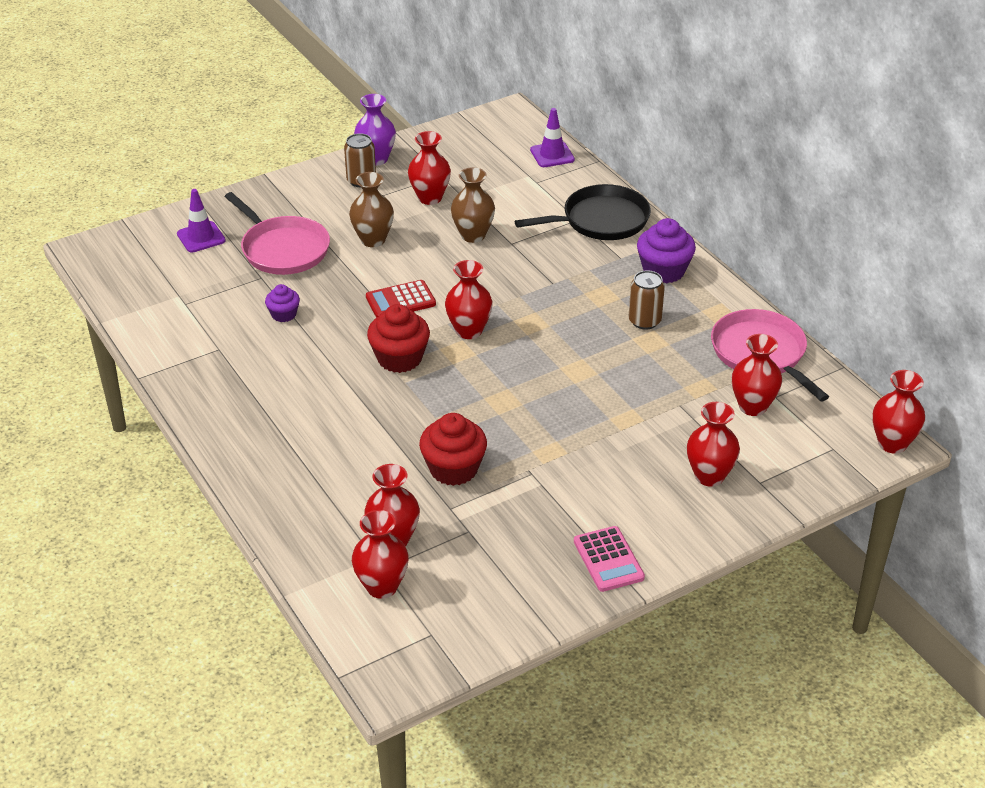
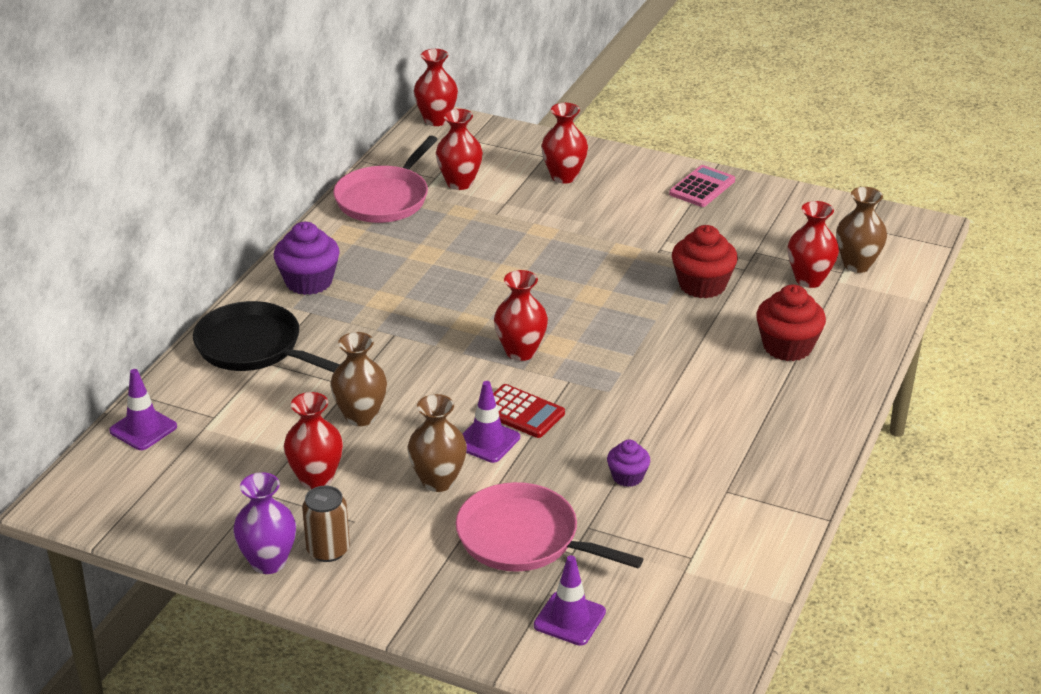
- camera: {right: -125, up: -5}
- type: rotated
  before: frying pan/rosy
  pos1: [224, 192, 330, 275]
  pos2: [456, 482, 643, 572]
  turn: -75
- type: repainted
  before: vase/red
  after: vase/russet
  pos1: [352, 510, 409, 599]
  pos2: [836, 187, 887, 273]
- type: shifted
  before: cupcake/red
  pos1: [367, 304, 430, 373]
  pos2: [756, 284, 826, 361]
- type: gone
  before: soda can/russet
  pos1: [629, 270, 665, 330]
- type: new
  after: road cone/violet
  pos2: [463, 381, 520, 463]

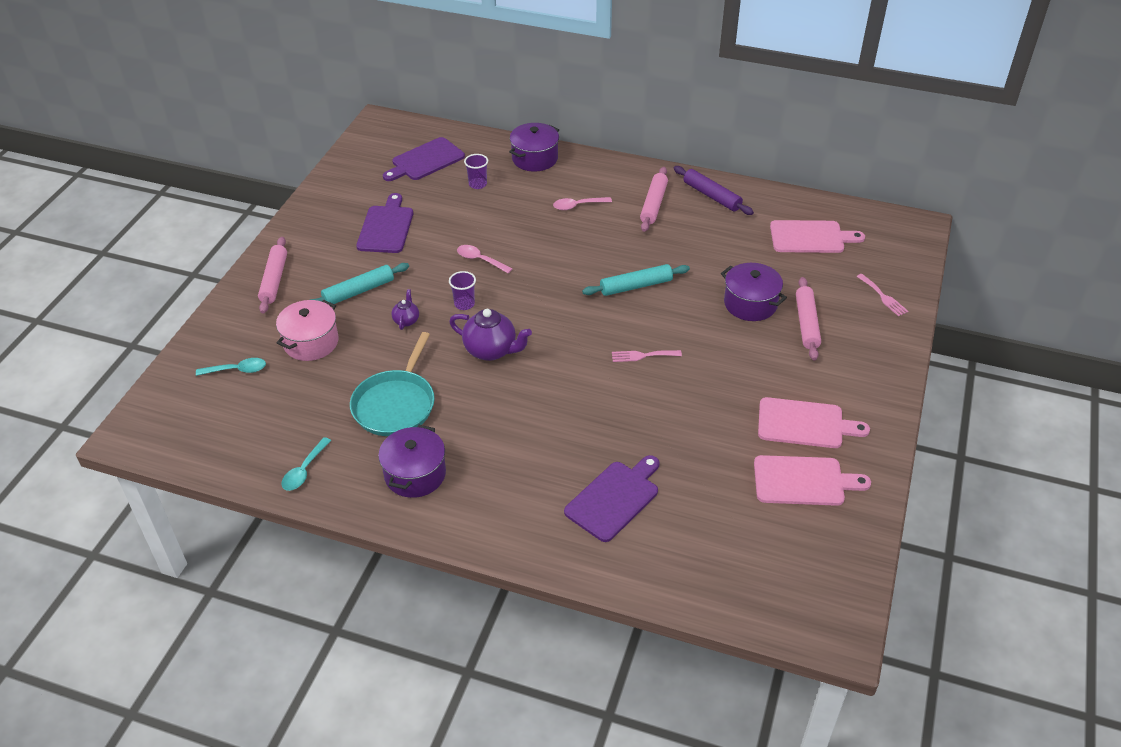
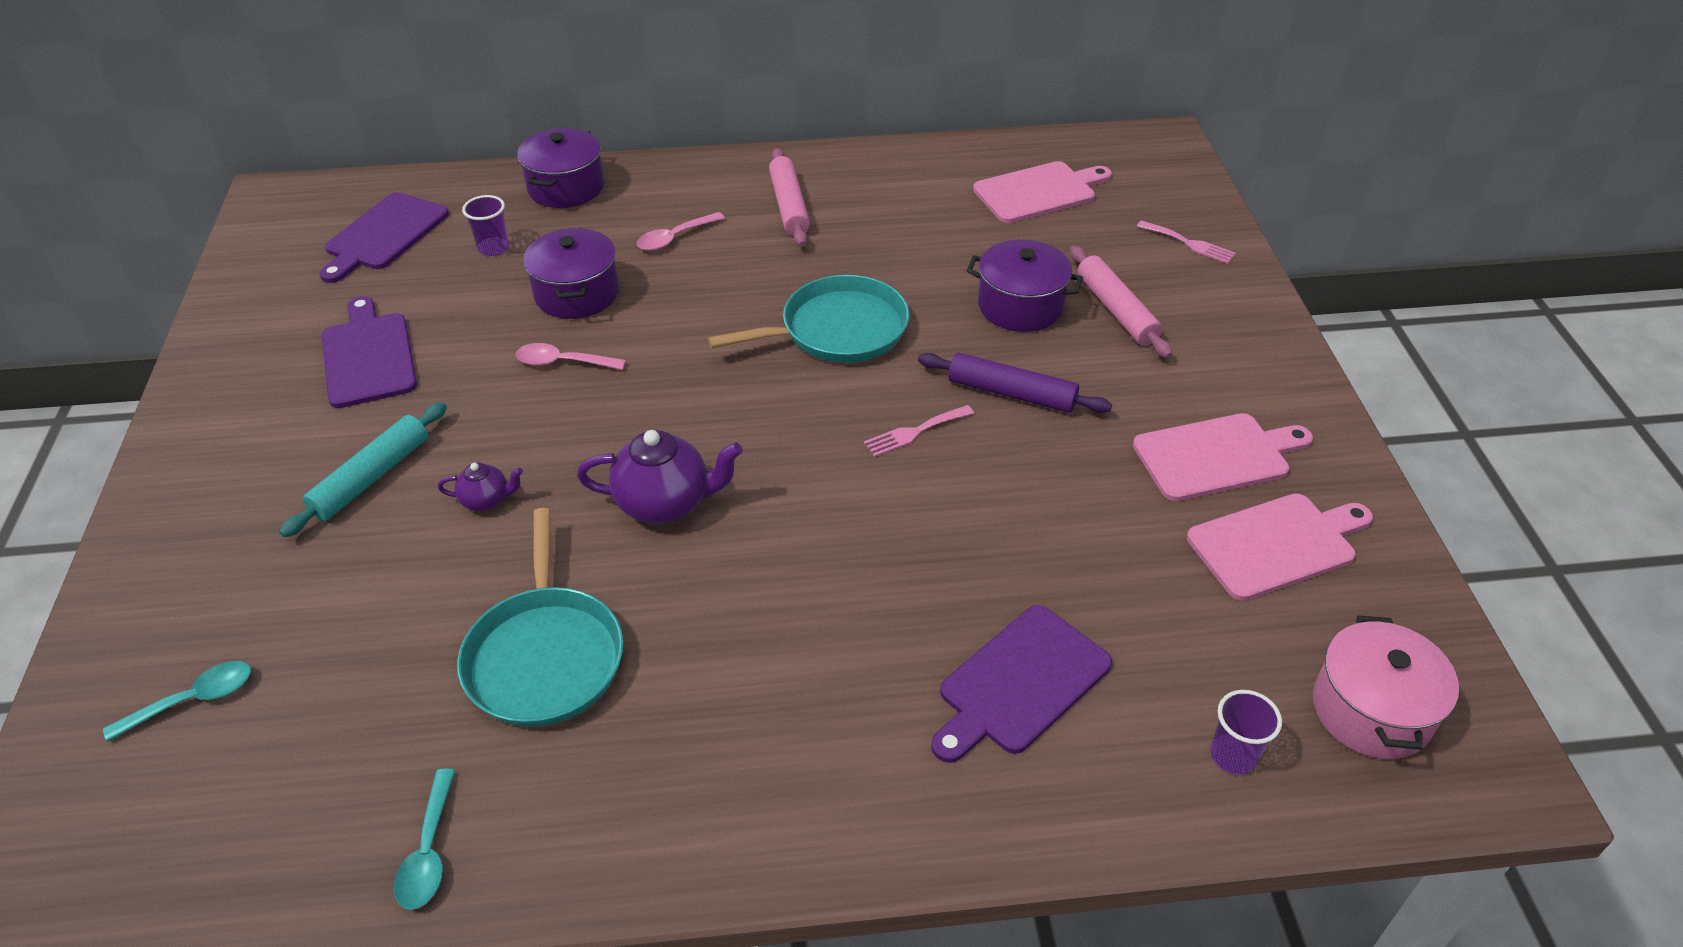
- camera: {right: -25, up: 0}
- type: gone
  before: pastry roller/rosy
  pos1: [258, 237, 287, 314]
- type: shifted
  before: cooking pot/rosy
  pos1: [276, 300, 338, 361]
  pos2: [1313, 615, 1459, 759]
- type: shifted
  before: cooking pot/violet
  pos1: [378, 425, 446, 498]
  pos2: [523, 228, 619, 319]
- type: rotated
  before: china teapot/violet
  pos1: [391, 289, 419, 330]
  pos2: [438, 462, 523, 511]
  turn: 105
- type: shifted
  before: tumbler/violet
  pos1: [449, 271, 476, 310]
  pos2: [1210, 690, 1282, 775]
- type: rotated
  before: bread board/violet
  pos1: [564, 455, 660, 542]
  pos2: [931, 605, 1112, 763]
  turn: -150
- type: swapped
  before: pastry roller/turquoise
  after: frying pan/turquoise
  pos1: [582, 264, 690, 296]
  pos2: [708, 275, 910, 363]
- type: shifted
  before: pastry roller/violet
  pos1: [674, 166, 754, 215]
  pos2: [918, 353, 1112, 413]

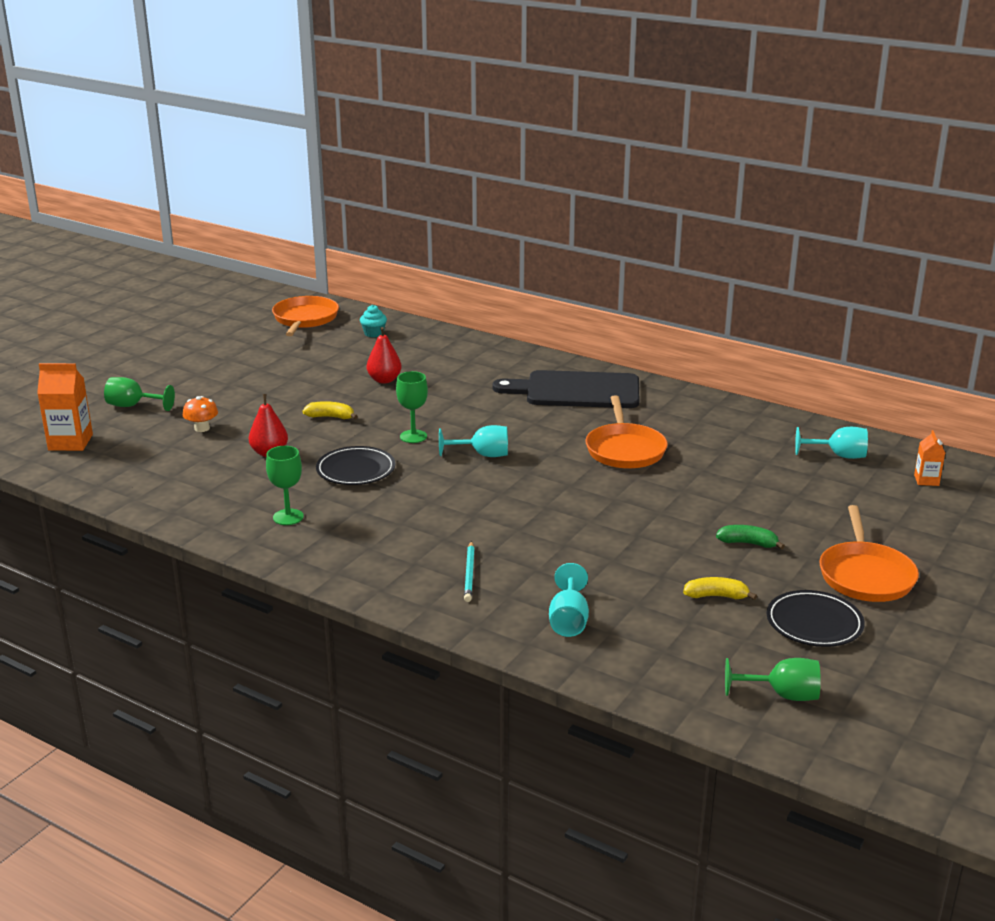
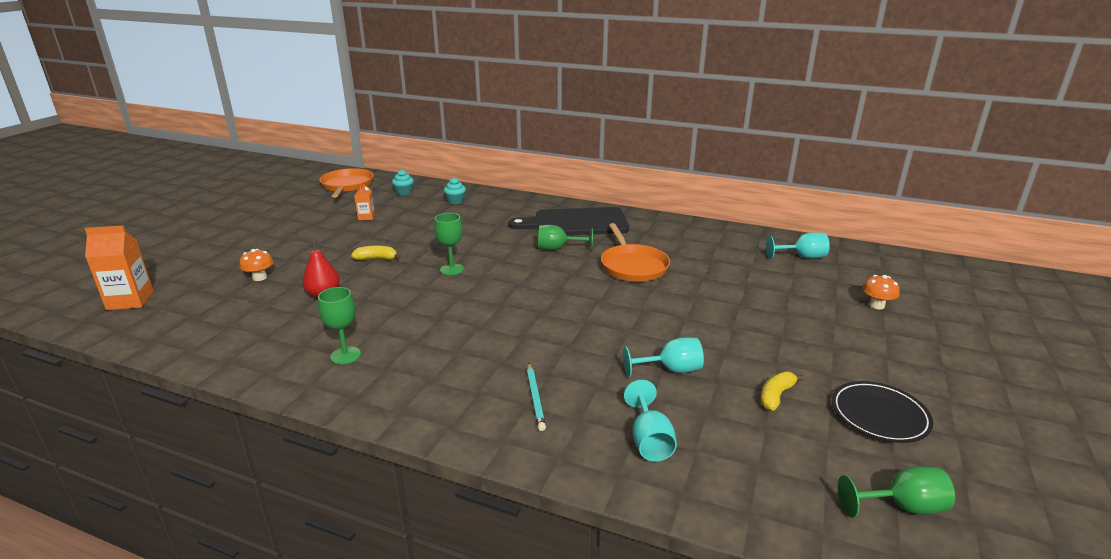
- camera: {right: -10, up: 0}
- type: shifted
  before: goblet/emerald
  pos1: [104, 377, 175, 411]
  pos2: [538, 225, 593, 250]
- type: gone
  before: dinner plate/ebony
  pos1: [316, 446, 395, 485]
- type: gone
  before: pear/red
  pos1: [367, 327, 402, 384]
- type: shifted
  before: goblet/turquoise
  pos1: [439, 425, 508, 457]
  pos2: [623, 337, 704, 377]
- type: rotated
  before: banana/yellow
  pos1: [683, 577, 757, 600]
  pos2: [760, 372, 804, 411]
  turn: -45
- type: gone
  before: banana/emerald
  pos1: [716, 525, 785, 550]
- type: gone
  before: frying pan/bright orange
  pos1: [819, 505, 919, 602]
- type: shifted
  before: carton/bright orange
  pos1: [914, 430, 945, 486]
  pos2: [354, 181, 375, 220]
- type: new
  after: cupcake/turquoise
  pos2: [444, 177, 466, 204]
- type: new
  after: toadstool/bright orange
  pos2: [862, 275, 900, 309]

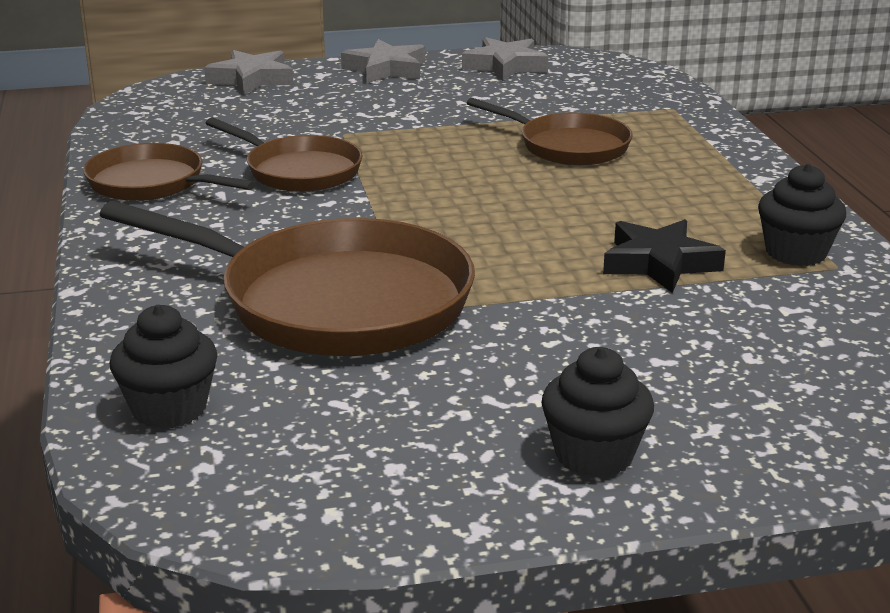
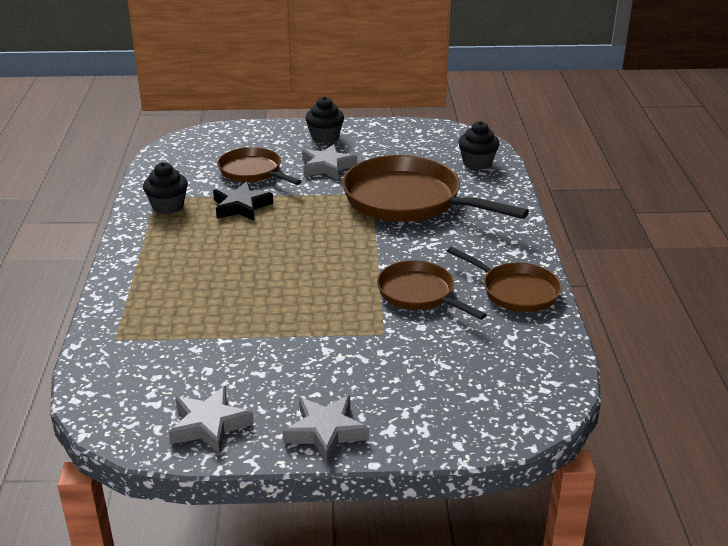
- camera: {right: -170, up: 5}
- type: shifted
  before: star shape/gray
  pos1: [204, 50, 294, 95]
  pos2: [302, 144, 357, 180]
- type: shifted
  before: frying pan/russet
  pos1: [467, 98, 633, 165]
  pos2: [217, 147, 302, 185]

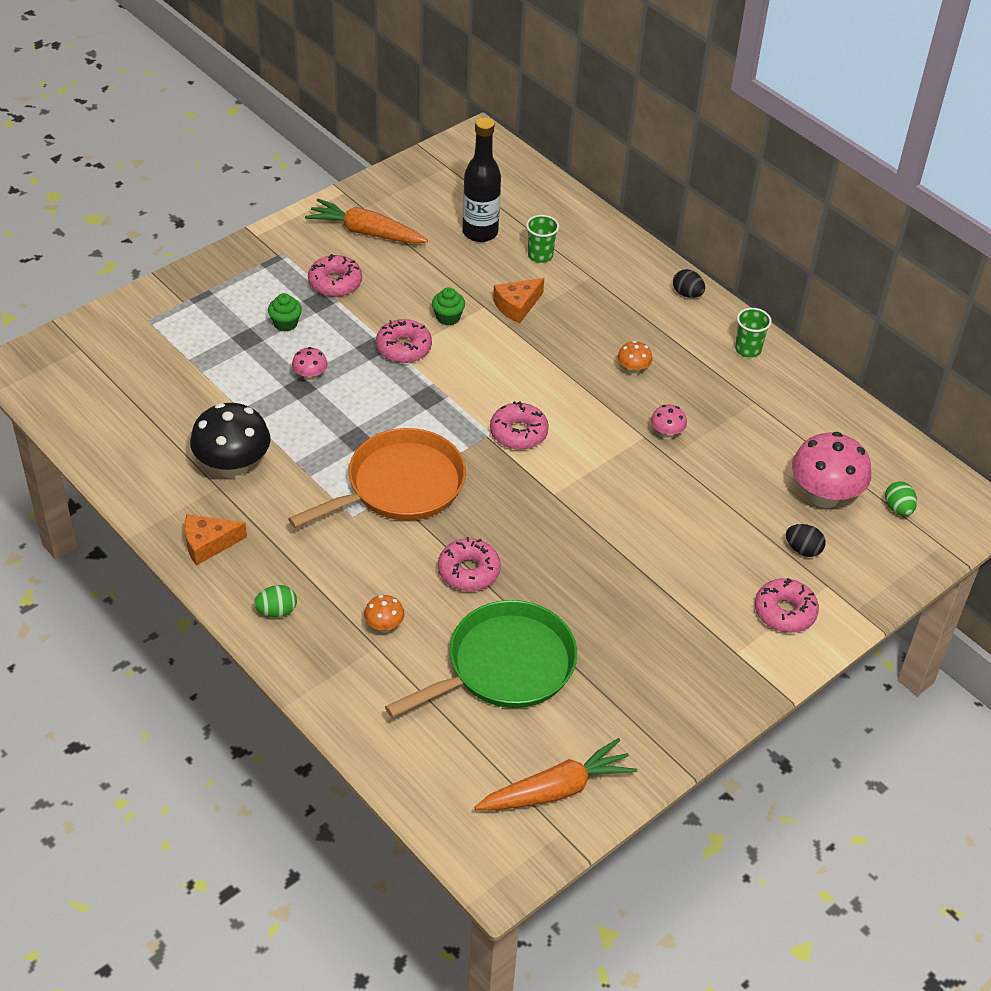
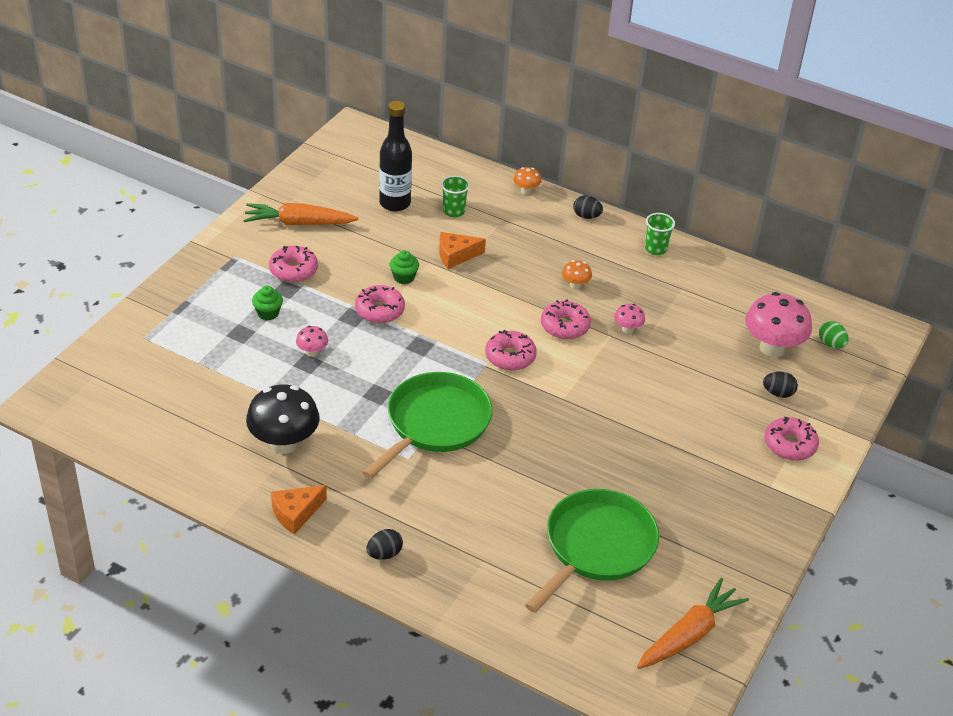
- camera: {right: -20, up: -5}
- type: repainted
  before: toy egg/emerald
  after: toy egg/ebony
  pos1: [254, 585, 297, 617]
  pos2: [367, 529, 403, 560]
- type: repainted
  before: frying pan/bright orange
  after: frying pan/emerald
  pos1: [288, 428, 466, 528]
  pos2: [362, 372, 492, 479]
- type: shifted
  before: toadstool/bright orange
  pos1: [364, 595, 405, 633]
  pos2: [513, 167, 541, 195]
- type: shifted
  before: donut/rosy
  pos1: [438, 537, 501, 591]
  pos2: [541, 299, 591, 339]
- type: rotated
  before: cheese wedge/bright orange
  pos1: [493, 278, 544, 324]
  pos2: [439, 232, 486, 269]
  turn: 45

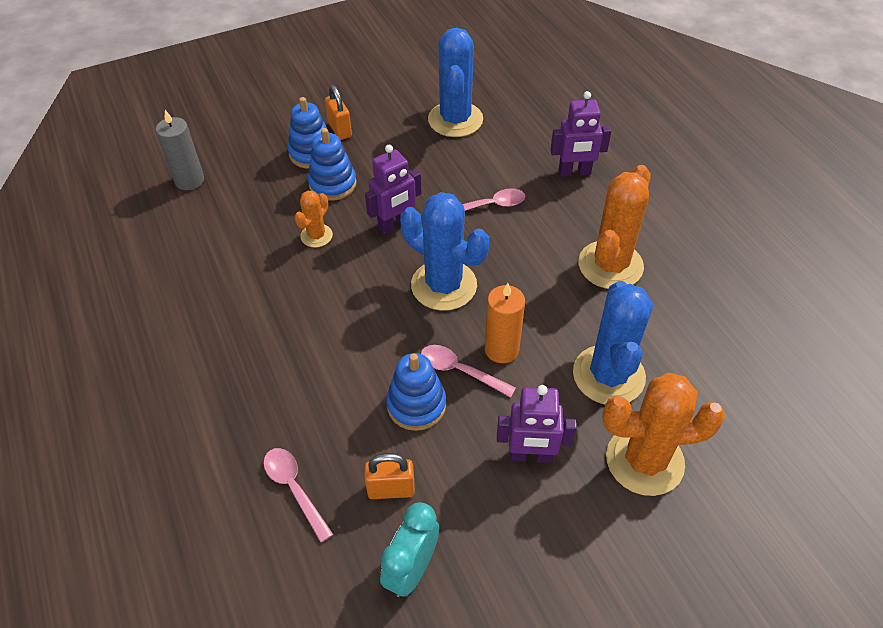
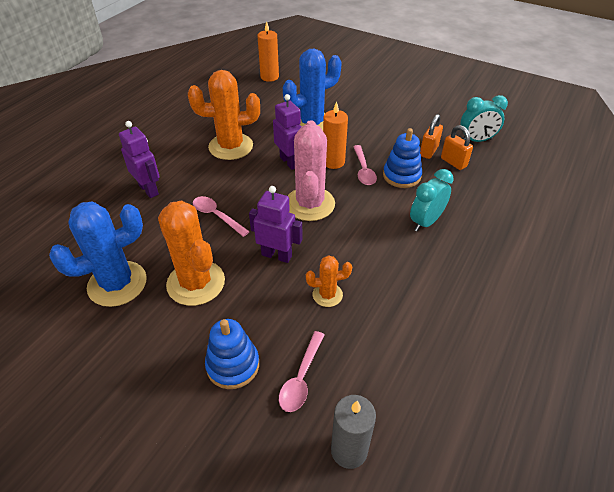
- camera: {right: -125, up: -5}
- type: shifted
  before: teaspoon/rosy
  pos1: [264, 448, 333, 542]
  pos2: [279, 331, 324, 412]
- type: gone
  before: stacking toy/cobalt
  pos1: [308, 128, 357, 201]
- type: shifted
  before: small lock/bright orange
  pos1: [325, 85, 352, 140]
  pos2: [420, 114, 443, 159]
- type: repainted
  before: saguaro cactus/cobalt
  after: saguaro cactus/rosy
  pos1: [400, 192, 489, 311]
  pos2: [288, 120, 335, 221]
- type: shifted
  before: robot figure/violet
  pos1: [497, 385, 577, 463]
  pos2: [273, 94, 302, 170]
- type: shifted
  before: saguaro cactus/bright orange
  pos1: [602, 373, 726, 496]
  pos2: [158, 200, 225, 306]
- type: new
  after: wax candle/bright orange
  pos2: [258, 21, 279, 82]
- type: new
  after: bedside clock/turquoise
  pos2: [410, 169, 454, 232]

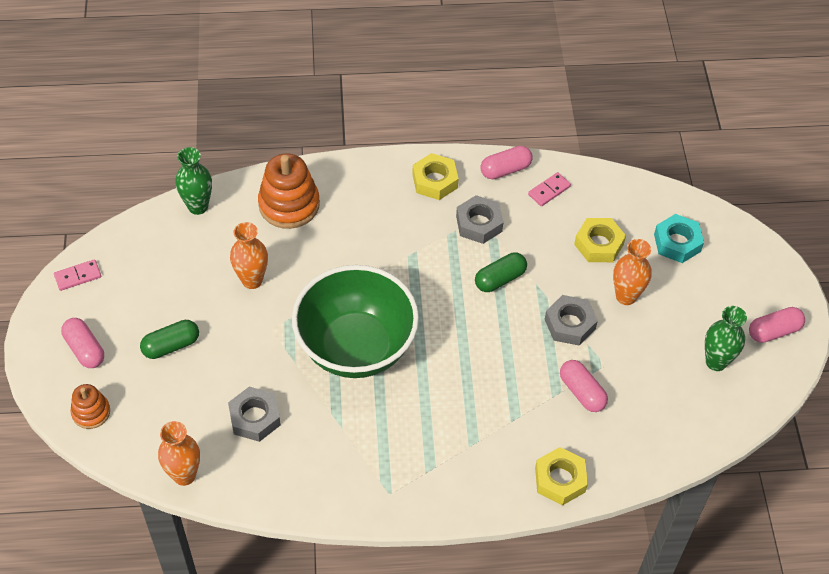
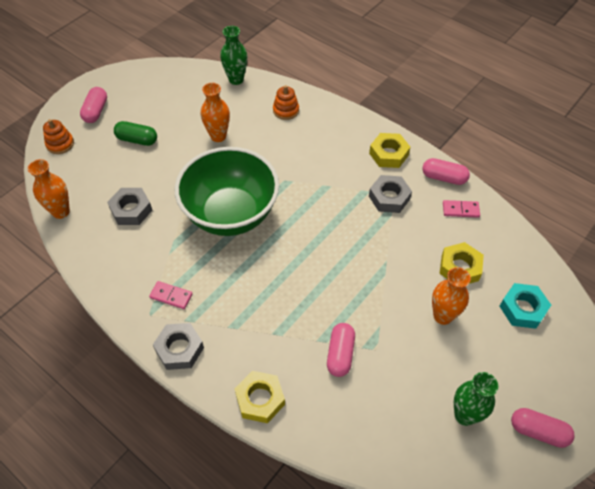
- camera: {right: 45, up: 0}
- type: shifted
  before: domino/rosy
  pos1: [54, 259, 101, 291]
  pos2: [149, 281, 192, 309]
- type: scaled
  before: stacking toy/bright orange
  pos1: [258, 153, 320, 229]
  pos2: [273, 85, 299, 120]
  scale: 0.56
- type: gone
  before: capsule/emerald
  pos1: [475, 252, 527, 292]
- type: shifted
  before: nut/gray
  pos1: [544, 295, 598, 346]
  pos2: [153, 323, 204, 370]

